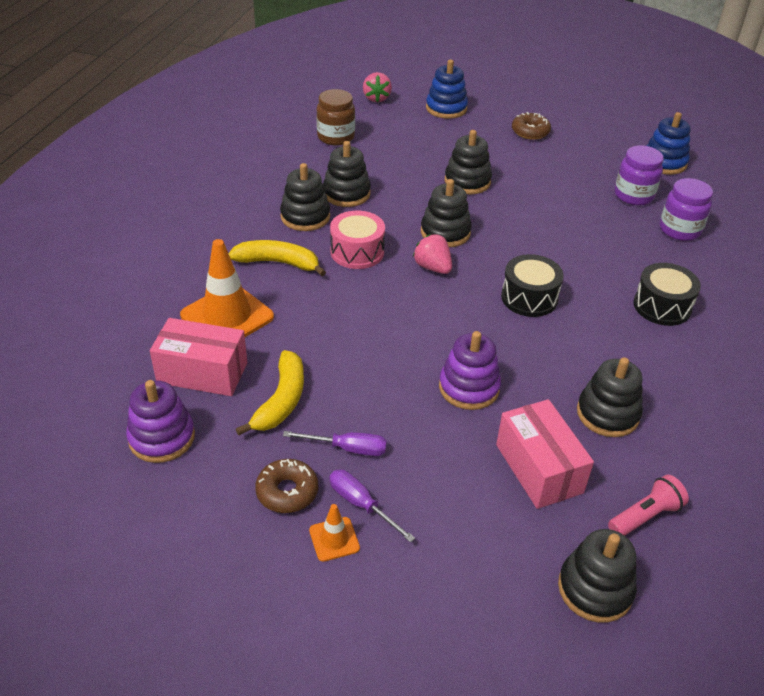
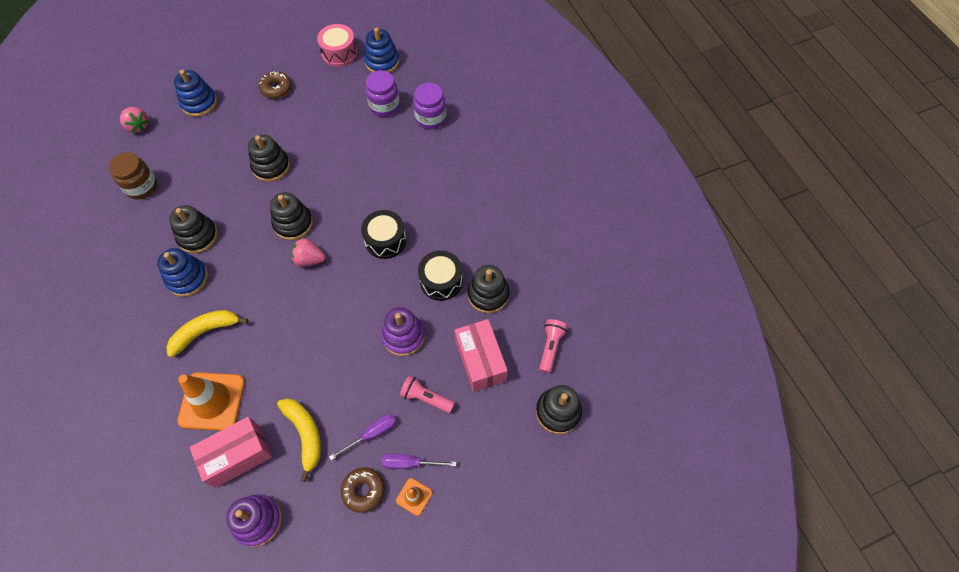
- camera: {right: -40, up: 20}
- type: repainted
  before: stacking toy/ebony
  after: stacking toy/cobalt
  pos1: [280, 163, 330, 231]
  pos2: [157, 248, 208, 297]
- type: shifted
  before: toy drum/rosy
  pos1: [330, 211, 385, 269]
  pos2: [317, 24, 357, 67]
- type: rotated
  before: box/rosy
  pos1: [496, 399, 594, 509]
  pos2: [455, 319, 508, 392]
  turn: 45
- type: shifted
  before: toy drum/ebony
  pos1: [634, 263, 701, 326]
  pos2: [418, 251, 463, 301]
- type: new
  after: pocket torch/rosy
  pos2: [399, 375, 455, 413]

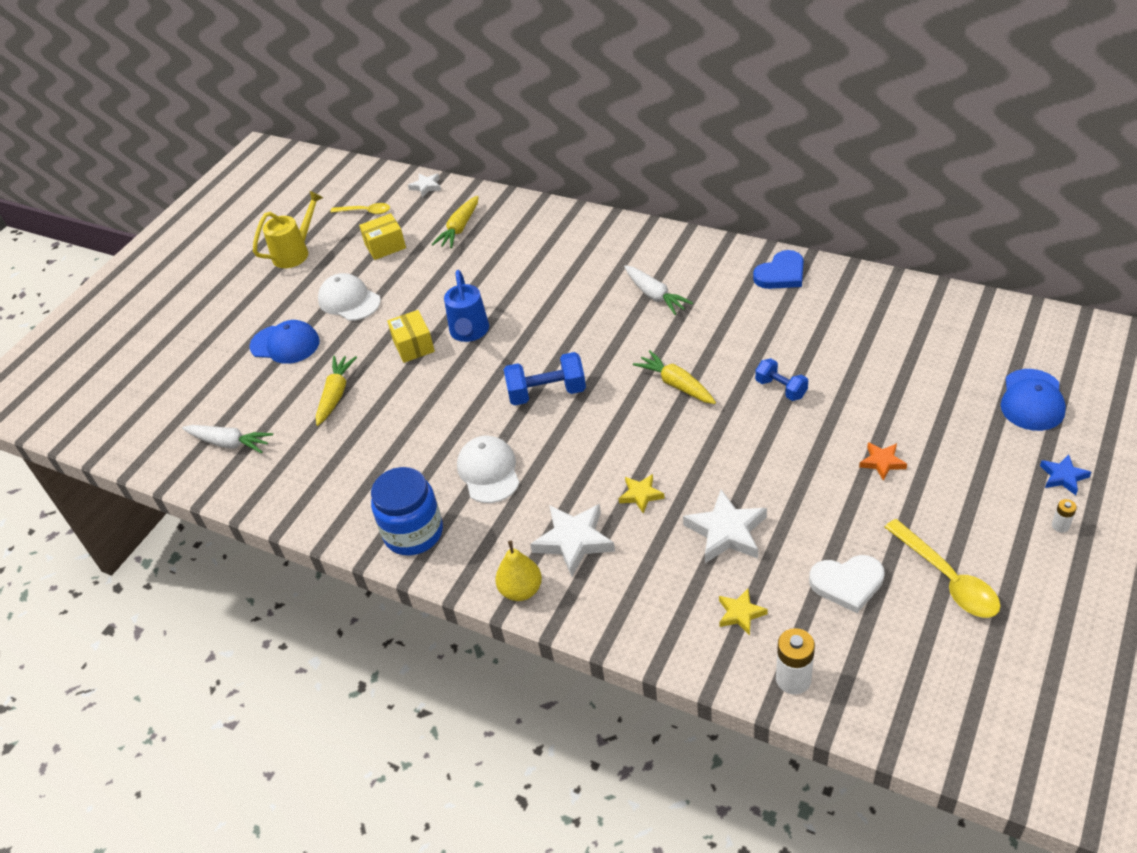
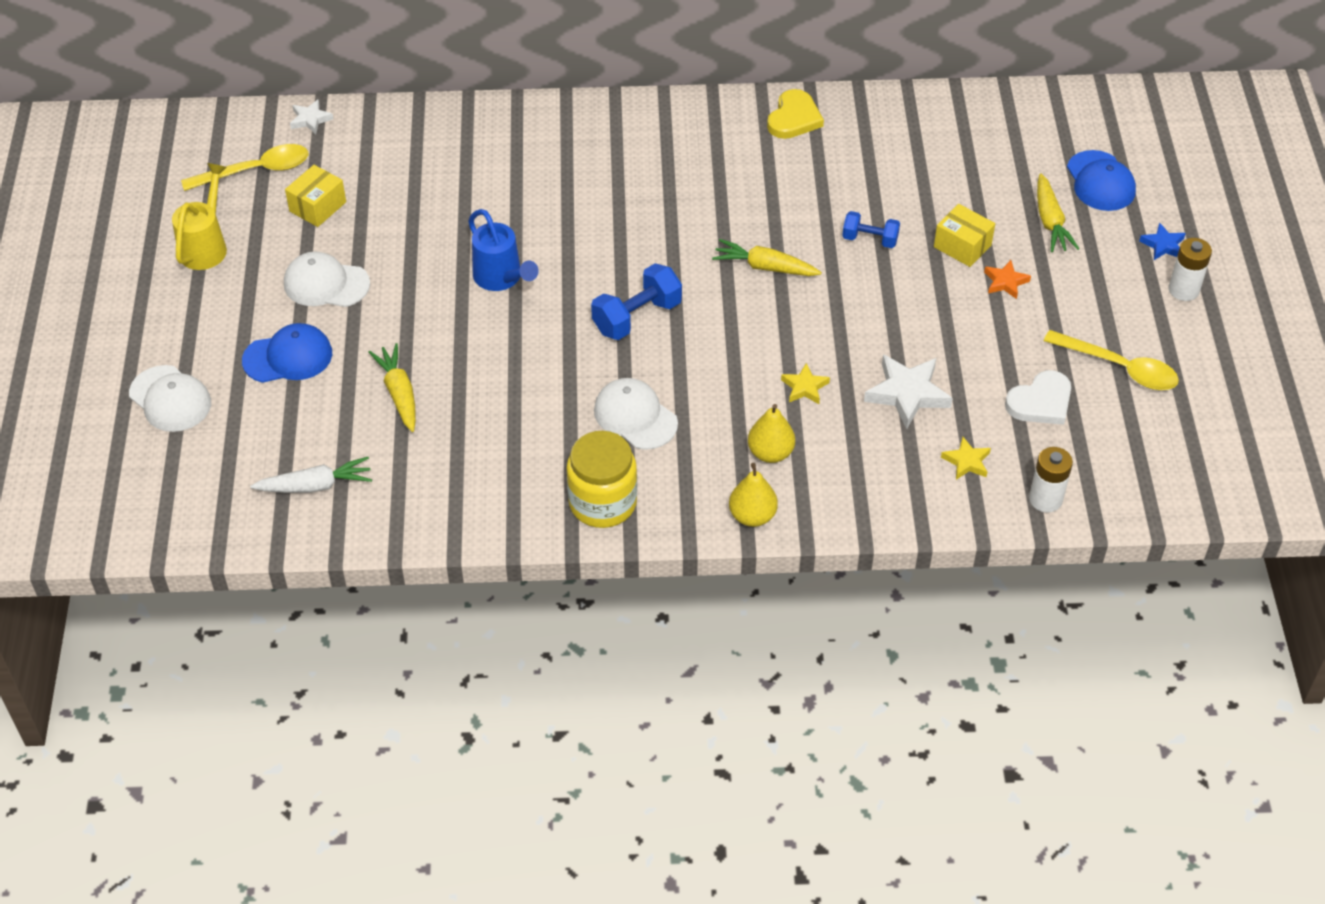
- camera: {right: -35, up: 5}
- type: scaled
  before: teaspoon/yellow
  pos1: [330, 203, 390, 214]
  pos2: [181, 144, 308, 191]
  scale: 1.58
- type: repainted
  before: preserve jar/cobalt
  after: preserve jar/yellow
  pos1: [371, 467, 443, 555]
  pos2: [567, 431, 637, 528]
- type: shifted
  before: box/yellow
  pos1: [387, 310, 435, 363]
  pos2: [934, 204, 995, 267]
- type: shifted
  before: toy carrot/yellow
  pos1: [432, 196, 479, 248]
  pos2: [1037, 173, 1079, 252]
- type: swapped
  before: star shape/snow-white
  after: pear/yellow
  pos1: [530, 504, 615, 577]
  pos2: [748, 404, 795, 463]
- type: gone
  before: toy carrot/snow-white
  pos1: [624, 265, 693, 315]
- type: repainted
  before: heart/cobalt
  after: heart/yellow
  pos1: [753, 250, 804, 289]
  pos2: [767, 89, 824, 139]
- type: scaled
  before: battery/snow-white
  pos1: [1052, 499, 1077, 533]
  pos2: [1169, 238, 1212, 301]
  scale: 1.91
- type: new
  after: cap/snow-white
  pos2: [129, 365, 211, 432]

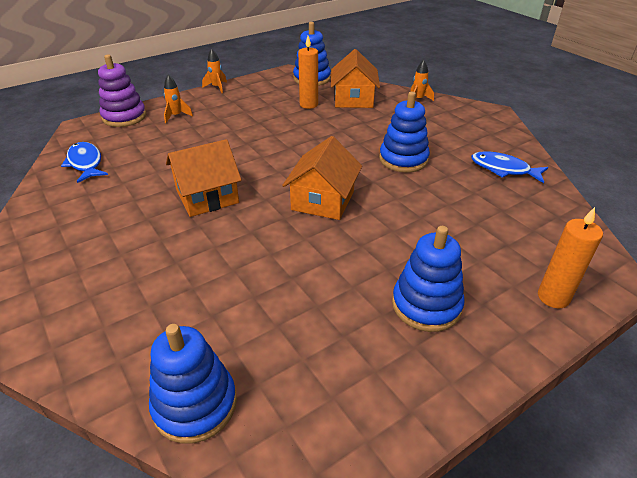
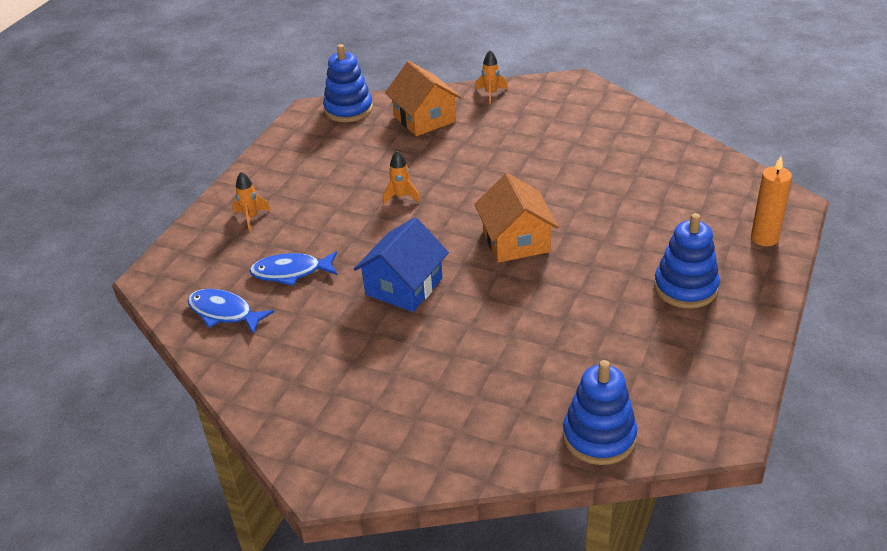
- camera: {right: -30, up: 0}
- type: gone
  before: stacking toy/violet
  pos1: [98, 55, 146, 127]
- type: repainted
  before: house/bright orange
  after: house/cobalt
  pos1: [166, 139, 242, 217]
  pos2: [354, 217, 449, 312]
- type: shifted
  before: rocket/bright orange
  pos1: [202, 49, 227, 93]
  pos2: [383, 151, 420, 205]
- type: gone
  before: wax candle/bright orange
  pos1: [298, 36, 318, 109]
- type: gone
  before: stacking toy/cobalt
  pos1: [379, 92, 430, 172]
- type: shifted
  before: fish/cobalt
  pos1: [471, 152, 548, 183]
  pos2: [249, 251, 337, 286]

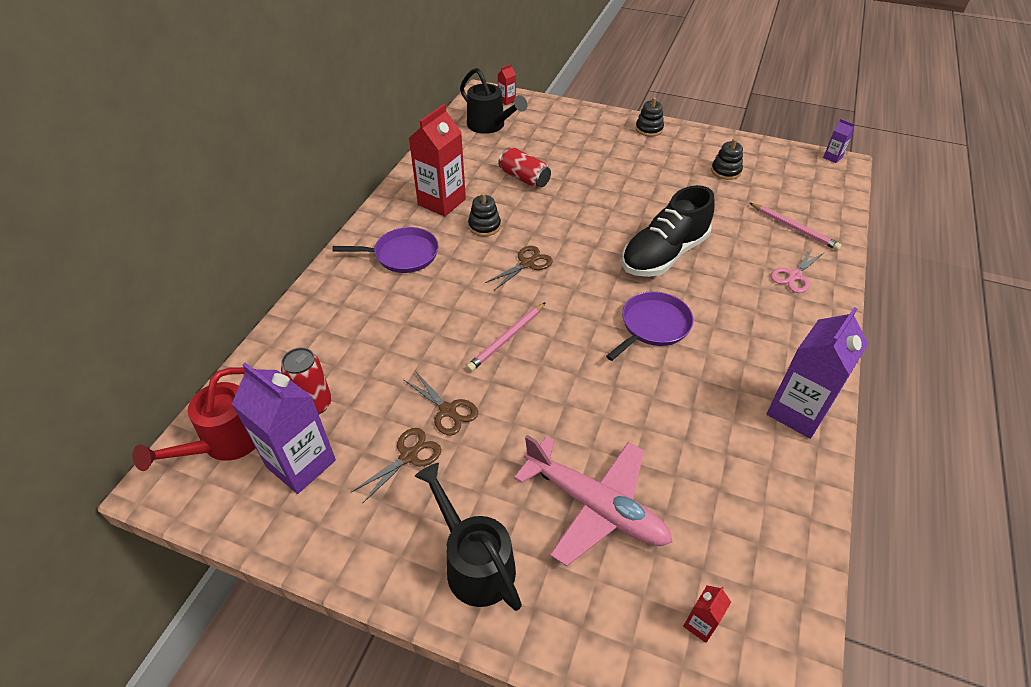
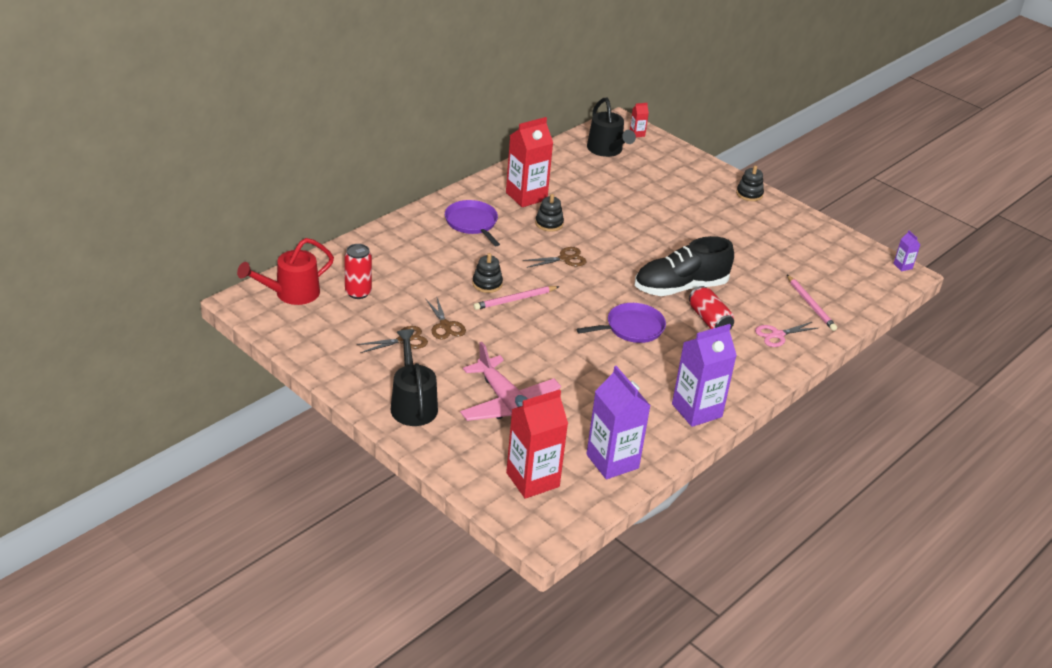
- camera: {right: 20, up: -10}
- type: shifted
  before: carton/violet
  pos1: [232, 363, 336, 494]
  pos2: [586, 366, 651, 479]
- type: rotated
  before: frying pan/violet
  pos1: [333, 227, 439, 273]
  pos2: [445, 200, 500, 246]
  turn: -135
- type: shifted
  before: soda can/red
  pos1: [498, 147, 551, 188]
  pos2: [689, 286, 734, 329]
- type: scaled
  before: carton/red
  pos1: [683, 585, 731, 643]
  pos2: [506, 389, 568, 499]
  scale: 2.28
- type: shifted
  before: stacking toy/ebony
  pos1: [711, 138, 743, 180]
  pos2: [472, 253, 503, 293]

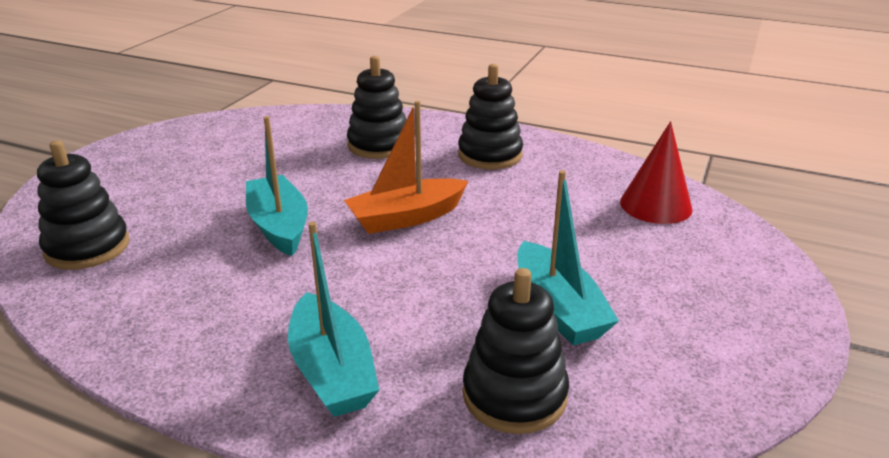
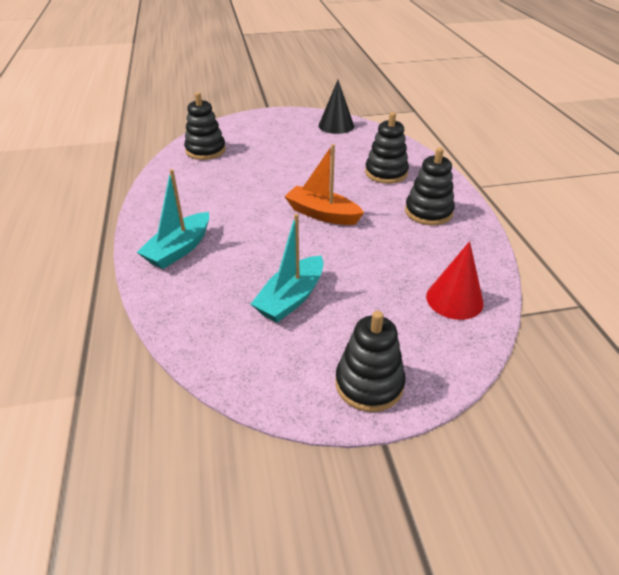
- camera: {right: 55, up: 10}
- type: gone
  before: toy boat/turquoise
  pos1: [246, 116, 308, 256]
- type: shifted
  before: stacking toy/ebony
  pos1: [463, 268, 569, 434]
  pos2: [335, 311, 405, 412]
- type: new
  after: solid cone/ebony
  pos2: [318, 80, 354, 134]

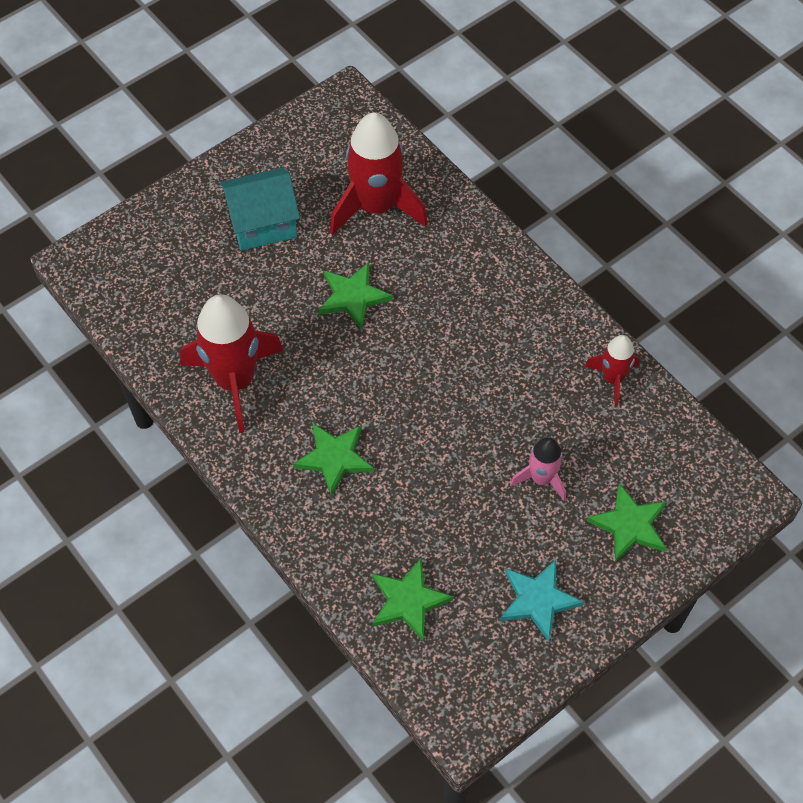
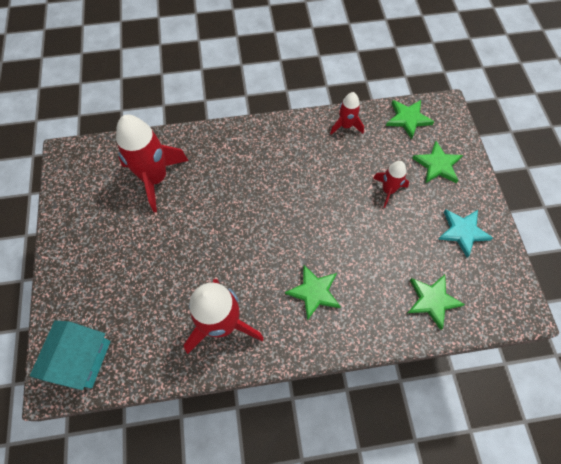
- camera: {right: -60, up: 5}
- type: shifted
  before: house/turquoise
  pos1: [220, 167, 300, 251]
  pos2: [30, 321, 111, 390]
- type: shifted
  before: star shape/emerald
  pos1: [318, 262, 393, 330]
  pos2: [386, 100, 434, 139]
- type: repainted
  before: rocket/rosy
  after: rocket/red
  pos1: [510, 437, 566, 501]
  pos2: [373, 161, 409, 208]

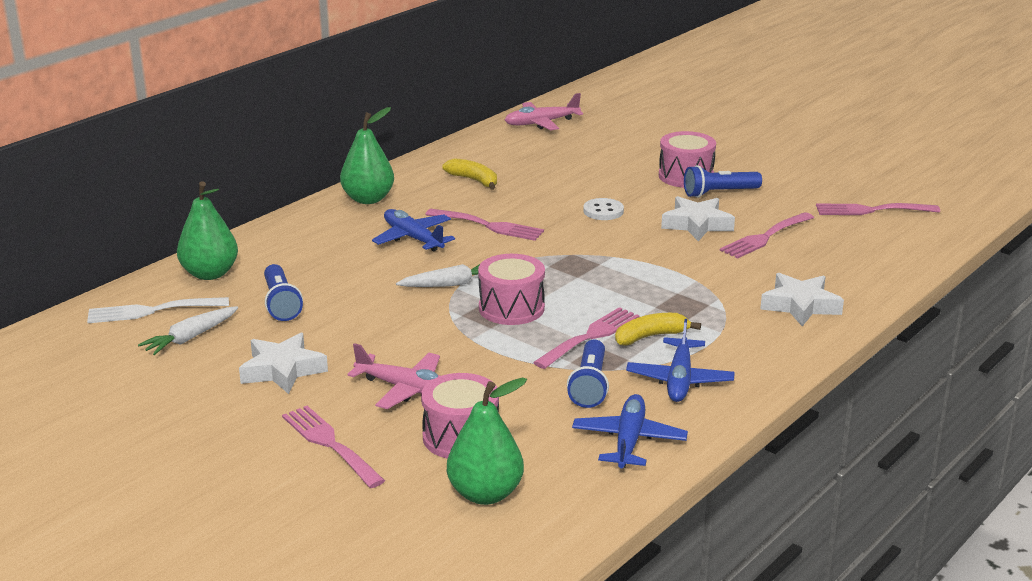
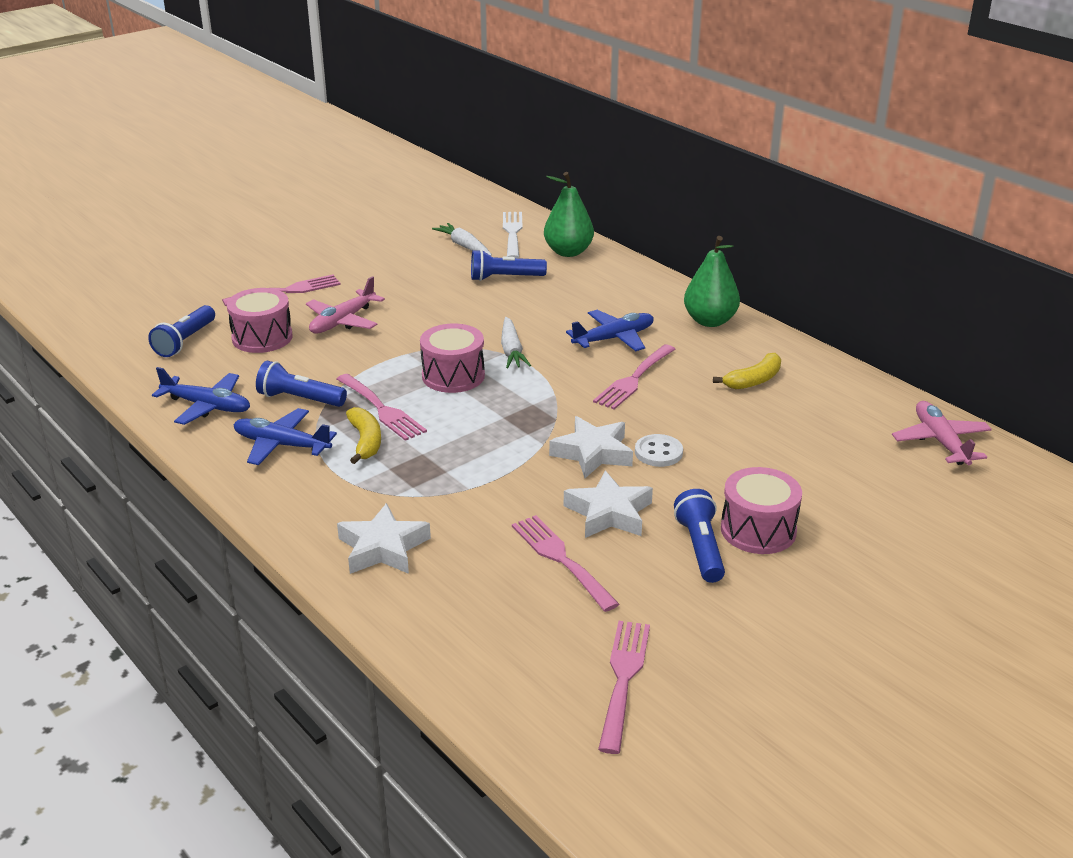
- camera: {right: 100, up: 5}
- type: shifted
  before: star shape/snow-white
  pos1: [239, 333, 328, 394]
  pos2: [549, 416, 633, 478]
- type: swapped
  before: pear/emerald
  after: pocket torch/cobalt
  pos1: [447, 378, 527, 505]
  pos2: [148, 305, 215, 357]

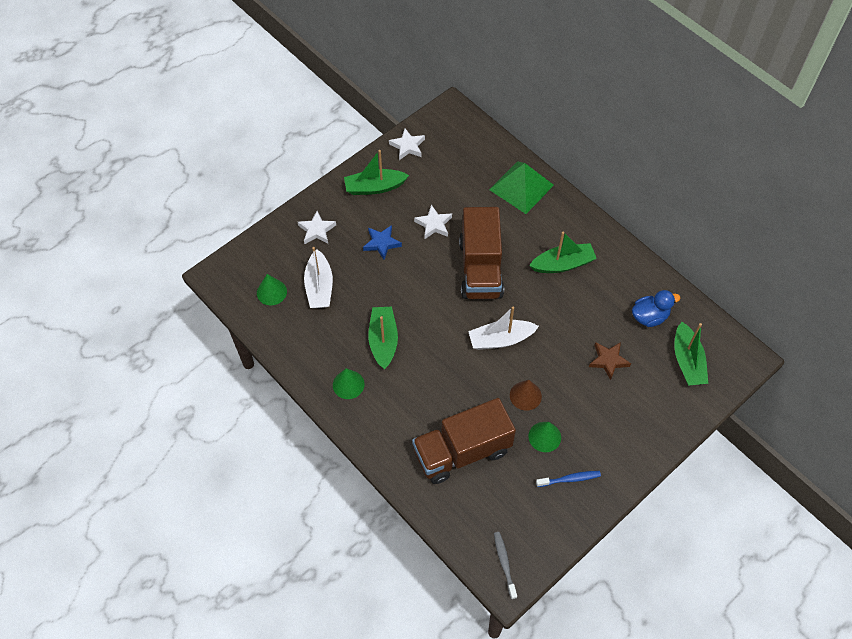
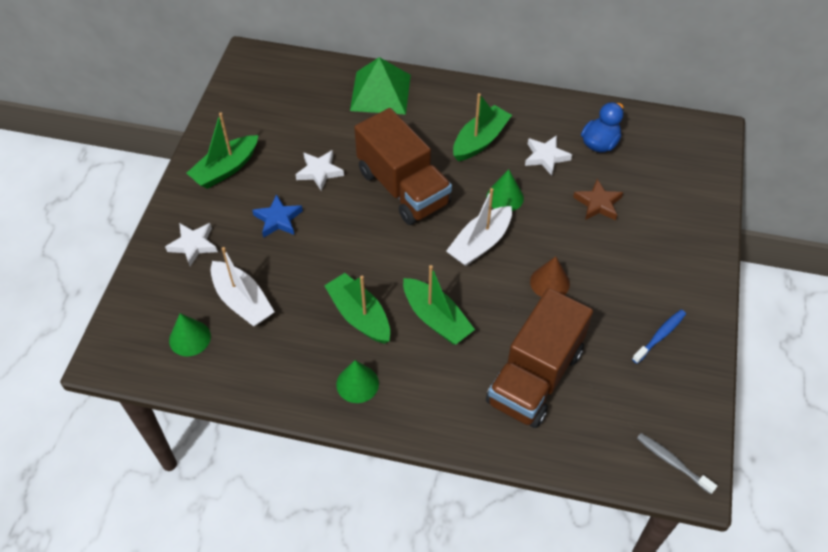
- camera: {right: -35, up: -5}
- type: shifted
  before: star shape/snow-white
  pos1: [389, 128, 425, 160]
  pos2: [525, 135, 572, 176]
- type: shifted
  before: solid cone/emerald
  pos1: [528, 422, 561, 452]
  pos2: [487, 169, 524, 211]
- type: shifted
  before: toy boat/emerald
  pos1: [674, 322, 708, 386]
  pos2: [403, 265, 475, 345]

